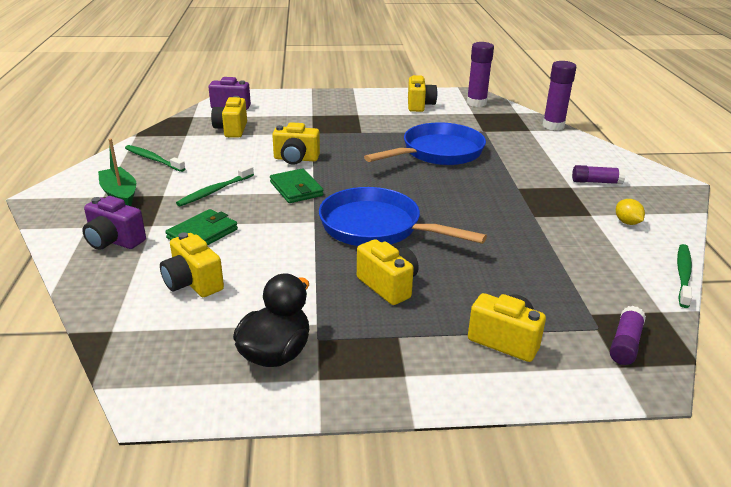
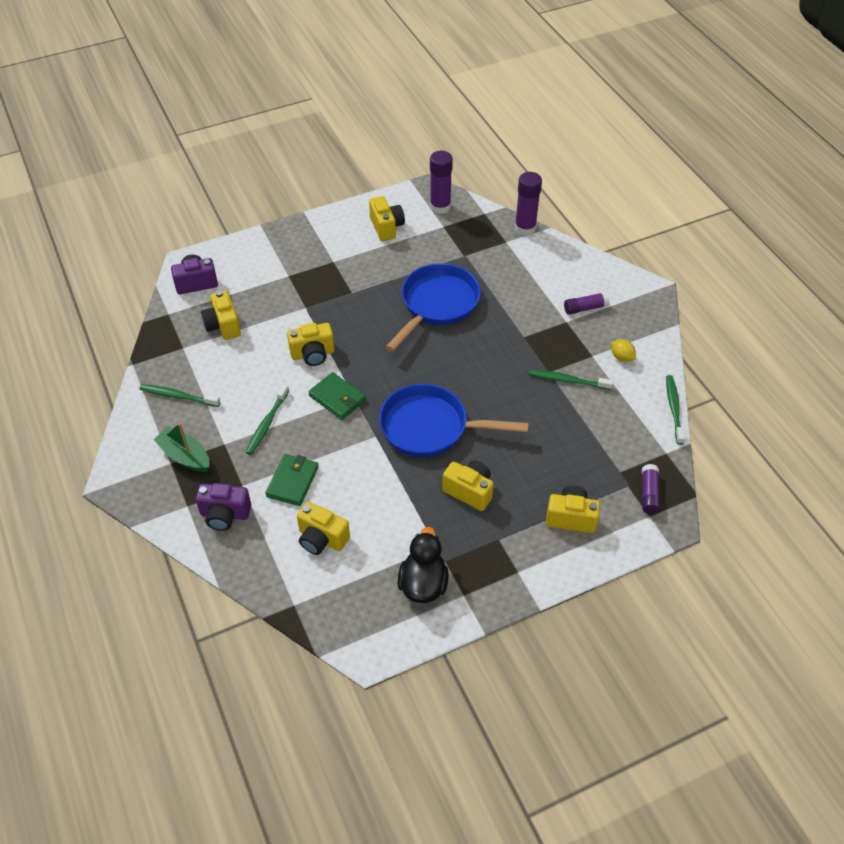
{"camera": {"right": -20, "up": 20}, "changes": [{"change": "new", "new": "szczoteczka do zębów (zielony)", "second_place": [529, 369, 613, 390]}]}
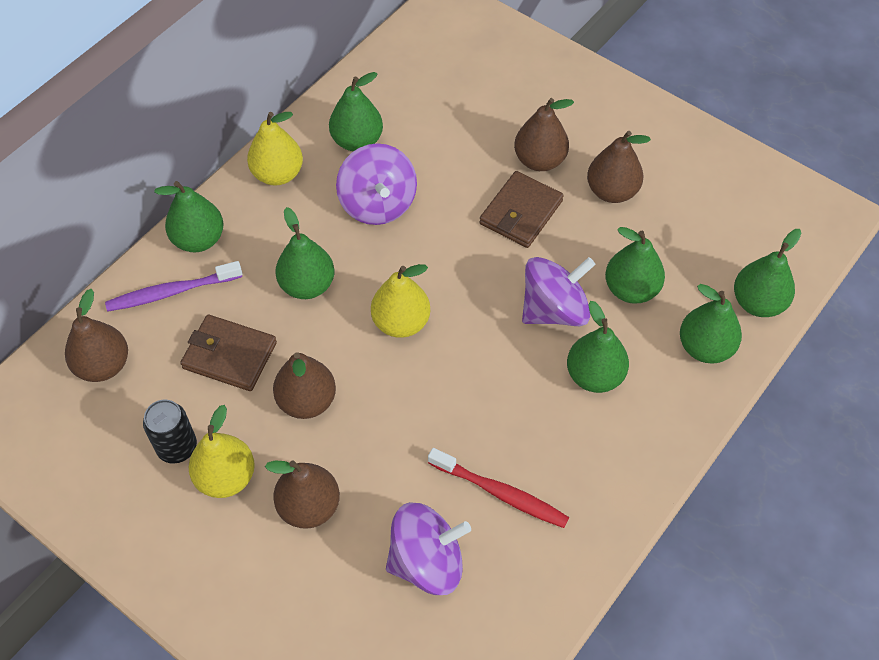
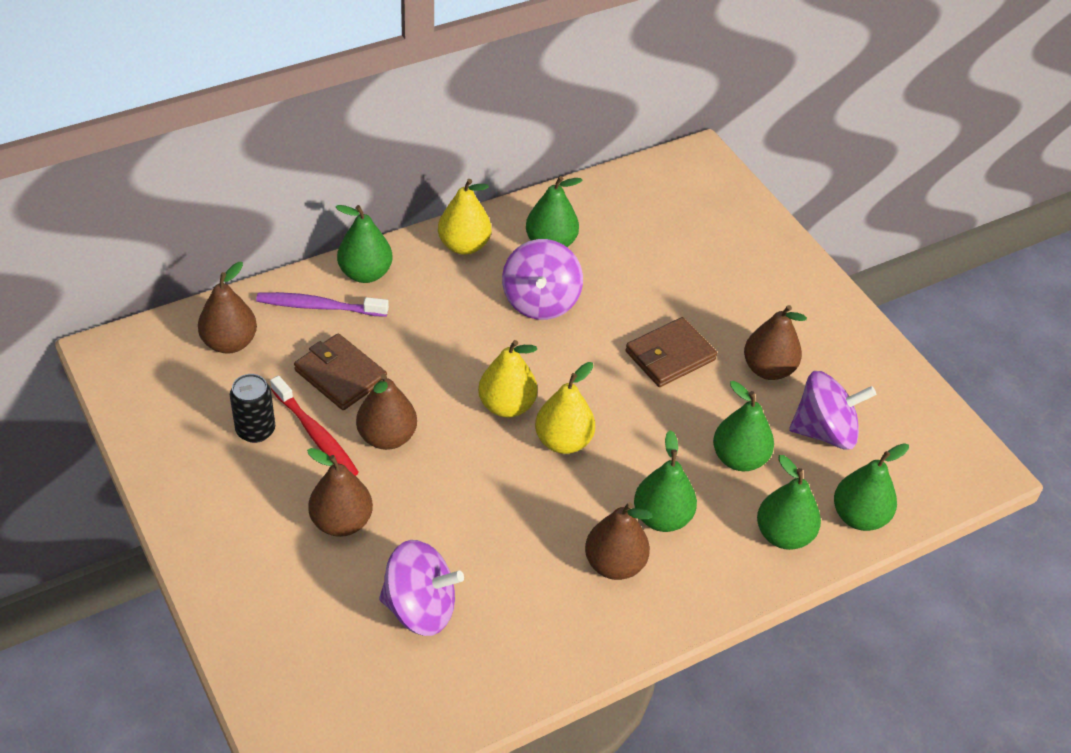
{"camera": {"right": 20, "up": -10}, "changes": [{"change": "gone", "old": "gruszka (zielony)", "first_place": [275, 207, 334, 299]}, {"change": "shifted", "old": "gruszka (żółty)", "first_place": [189, 405, 255, 498], "second_place": [535, 362, 595, 454]}, {"change": "shifted", "old": "szczoteczka do zębów (czerwony)", "first_place": [428, 448, 569, 528], "second_place": [270, 376, 359, 476]}, {"change": "shifted", "old": "gruszka (brązowy)", "first_place": [514, 98, 574, 171], "second_place": [585, 502, 653, 580]}, {"change": "shifted", "old": "bączek (fioletowy)", "first_place": [522, 257, 595, 326], "second_place": [789, 371, 876, 450]}]}
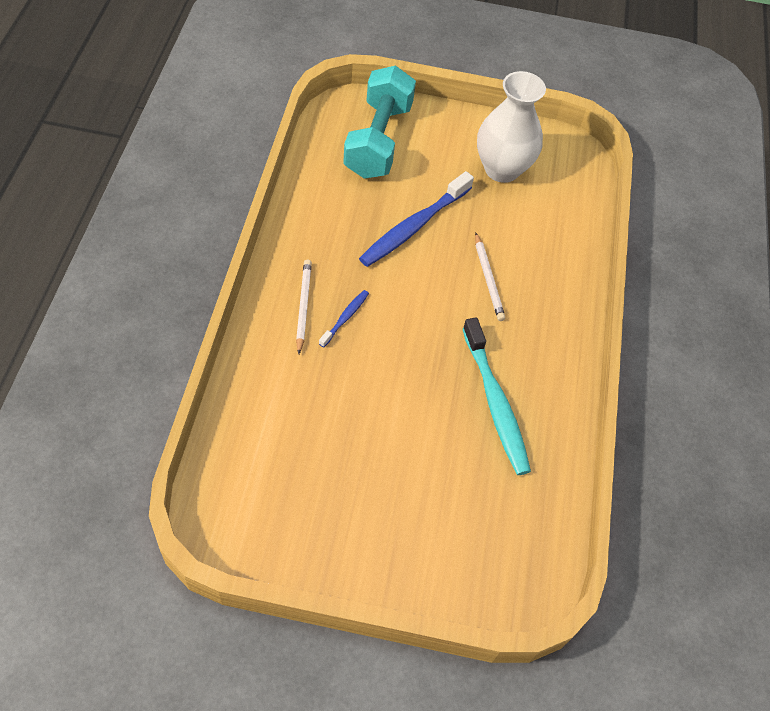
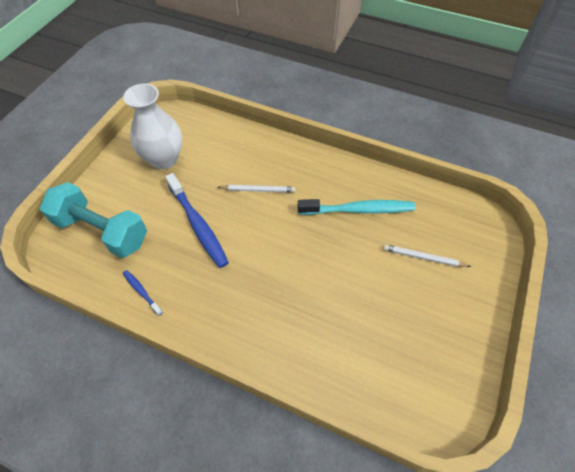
{"camera": {"right": -70, "up": 0}, "changes": [{"change": "shifted", "old": "ołówek (biały)", "first_place": [296, 260, 312, 354], "second_place": [383, 244, 471, 267]}, {"change": "shifted", "old": "szczoteczka do zębów (niebieski)", "first_place": [319, 290, 369, 347], "second_place": [123, 270, 163, 316]}]}
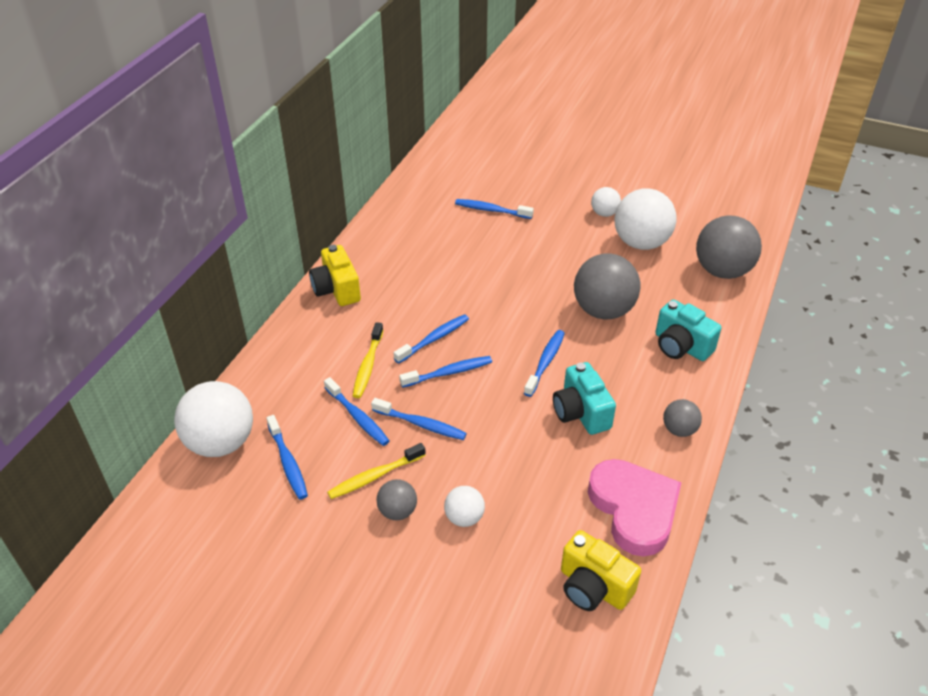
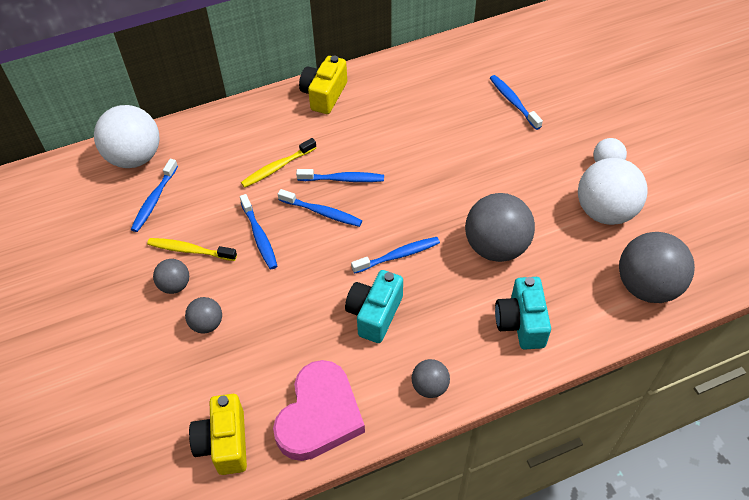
{"camera": {"right": 45, "up": 10}, "changes": [{"change": "gone", "old": "szczoteczka do zębów (niebieski)", "first_place": [324, 377, 390, 446]}, {"change": "repainted", "old": "piłka (biały)", "new": "piłka (szary)", "first_place": [444, 486, 485, 527], "second_place": [185, 297, 222, 334]}]}
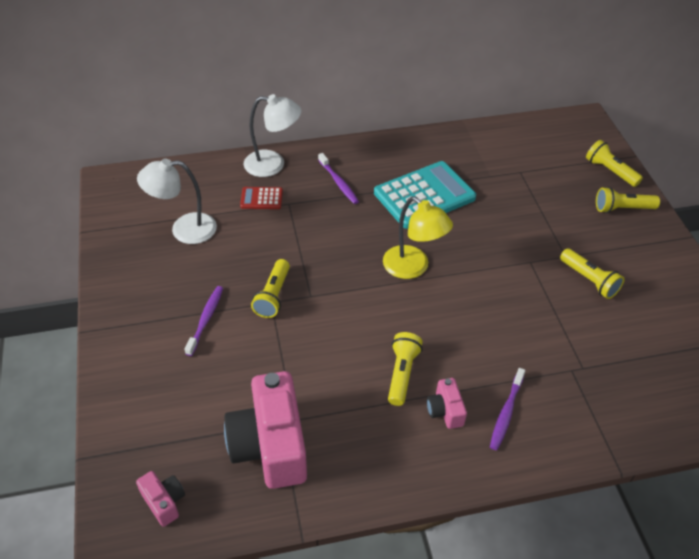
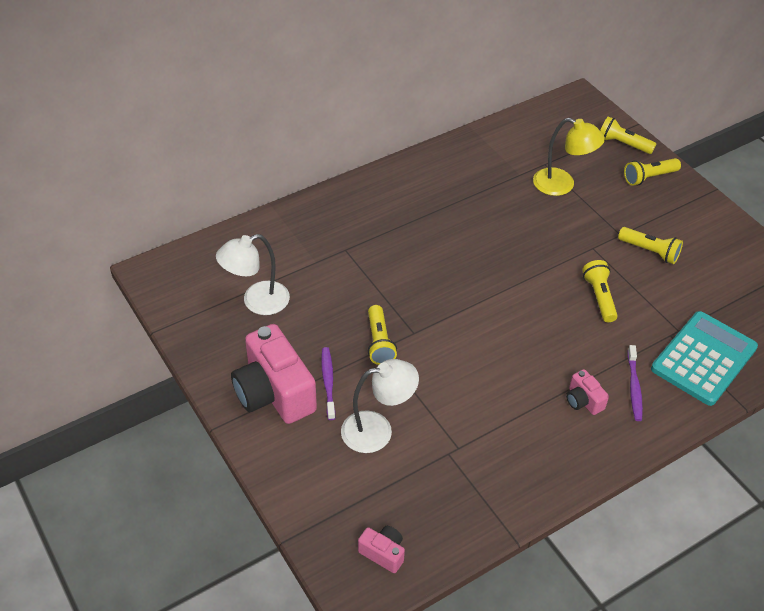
{"camera": {"right": -20, "up": 0}, "changes": [{"change": "gone", "old": "kalkulator (czerwony)", "first_place": [240, 187, 283, 209]}, {"change": "gone", "old": "szczoteczka do zębów (fioletowy)", "first_place": [318, 153, 359, 204]}, {"change": "shifted", "old": "aparat fotograficzny (różowy)", "first_place": [224, 371, 307, 489], "second_place": [231, 324, 317, 424]}, {"change": "shifted", "old": "lampka (biały)", "first_place": [244, 94, 301, 177], "second_place": [341, 359, 419, 453]}, {"change": "shifted", "old": "kalkulator (turkusowy)", "first_place": [374, 161, 476, 229], "second_place": [651, 311, 758, 406]}, {"change": "shifted", "old": "lampka (żółty)", "first_place": [383, 196, 453, 279], "second_place": [533, 118, 605, 196]}, {"change": "shifted", "old": "latarka (żółty)", "first_place": [388, 332, 423, 406], "second_place": [582, 260, 618, 322]}]}
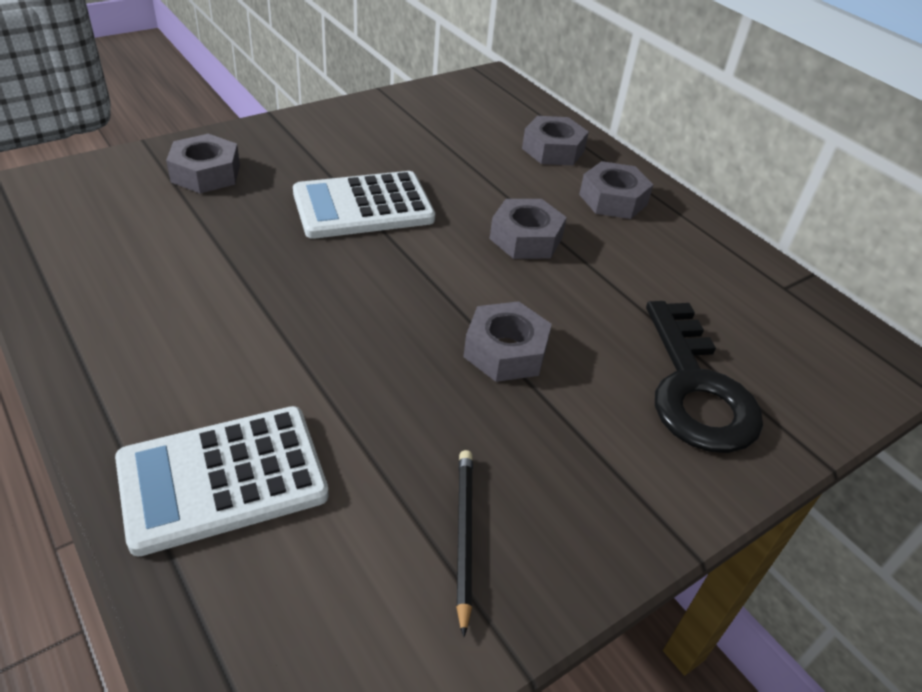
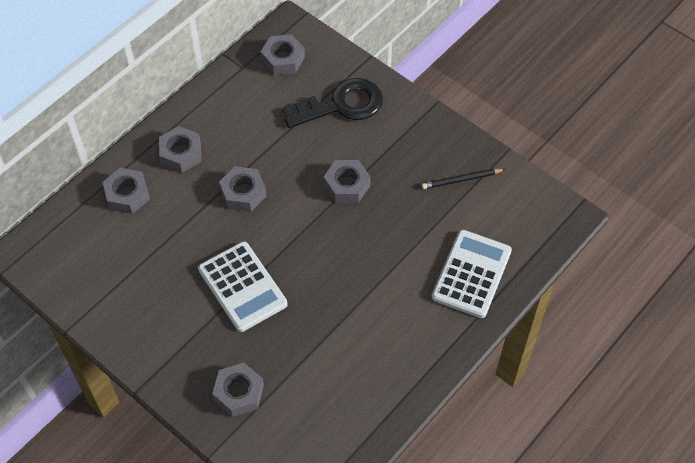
{"camera": {"right": -100, "up": 15}, "changes": [{"change": "new", "new": "nakrętka (szary)", "second_place": [261, 34, 305, 75]}, {"change": "rotated", "old": "kalkulator (biały)", "first_place": [115, 406, 329, 556], "second_place": [432, 230, 512, 318], "degrees": -120}]}
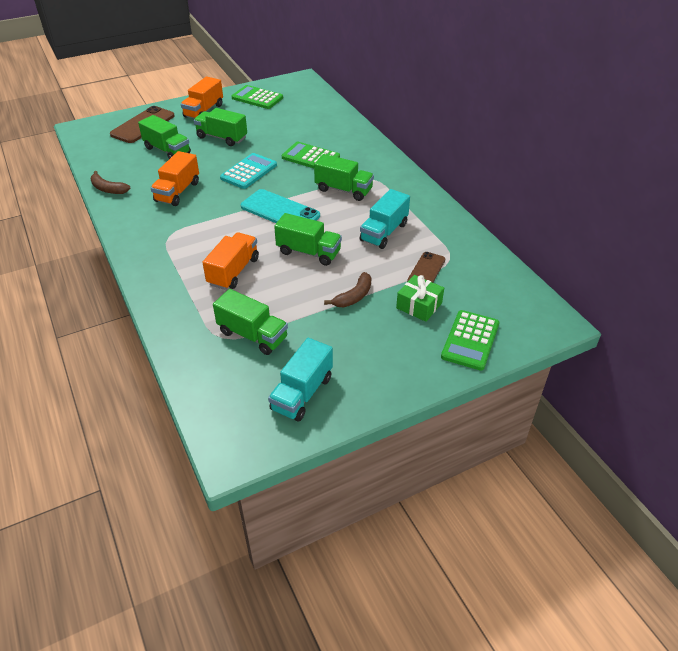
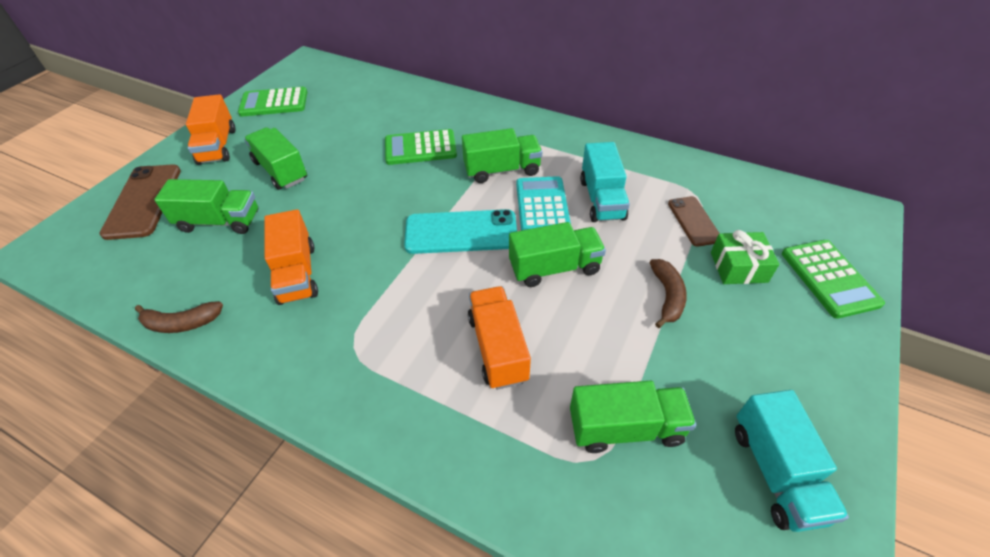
{"camera": {"right": -35, "up": 5}, "changes": [{"change": "shifted", "old": "kalkulator (turkusowy)", "first_place": [220, 153, 277, 189], "second_place": [516, 176, 571, 231]}, {"change": "rotated", "old": "ciężarówka (zielony)", "first_place": [194, 108, 247, 146], "second_place": [244, 127, 307, 190], "degrees": 60}]}
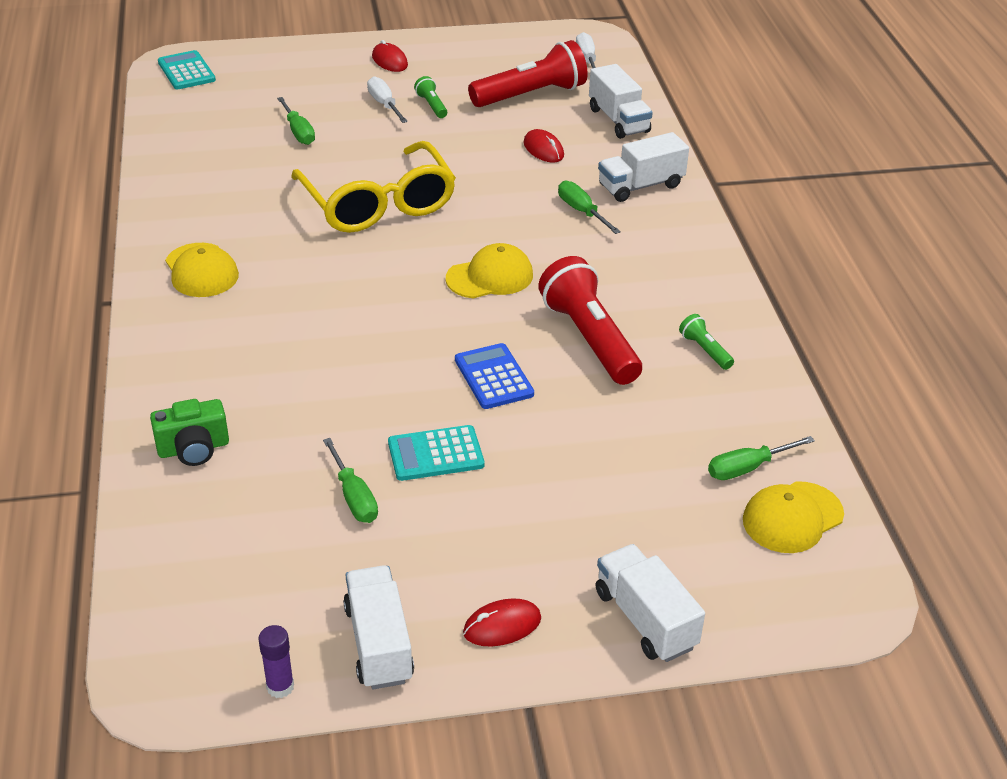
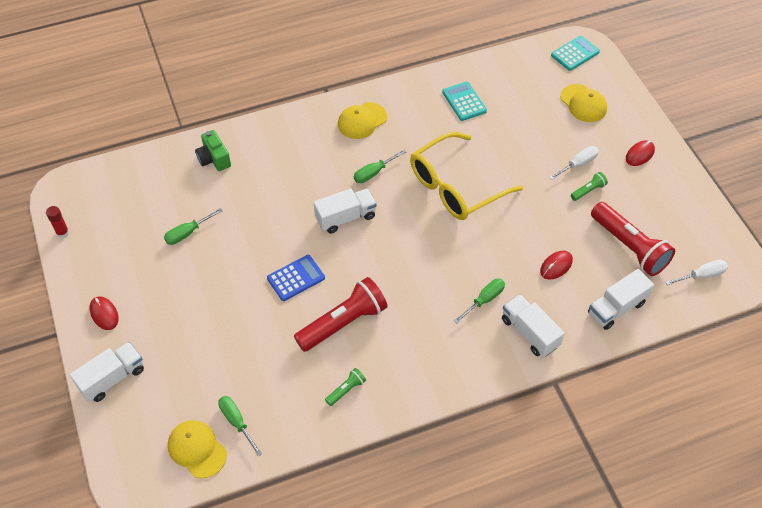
{"camera": {"right": 80, "up": 15}, "changes": [{"change": "shifted", "old": "śrubokręt (zielony)", "first_place": [277, 97, 315, 145], "second_place": [354, 150, 406, 183]}, {"change": "shifted", "old": "ciężarówka (biały)", "first_place": [343, 565, 414, 690], "second_place": [314, 189, 377, 233]}, {"change": "shifted", "old": "kalkulator (turkusowy)", "first_place": [388, 425, 484, 481], "second_place": [442, 81, 487, 121]}, {"change": "shifted", "old": "czapka (żółty)", "first_place": [446, 243, 533, 298], "second_place": [560, 84, 607, 122]}, {"change": "repainted", "old": "klej w sztyfcie (fioletowy)", "new": "klej w sztyfcie (czerwony)", "first_place": [258, 625, 294, 698], "second_place": [46, 206, 69, 238]}]}
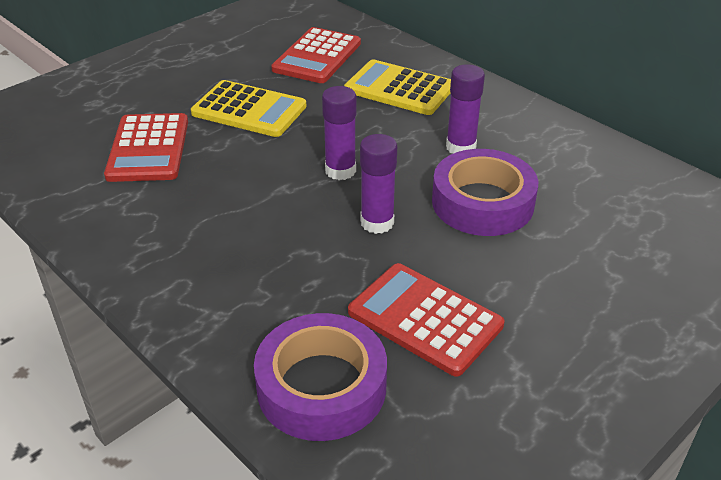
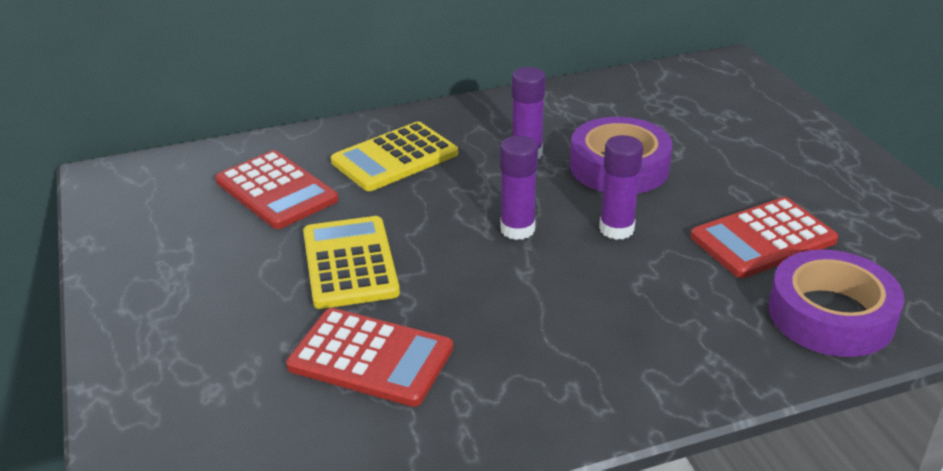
{"camera": {"right": -65, "up": -5}, "changes": [{"change": "rotated", "old": "kalkulator (żółty)", "first_place": [191, 80, 307, 137], "second_place": [303, 216, 400, 309], "degrees": -60}]}
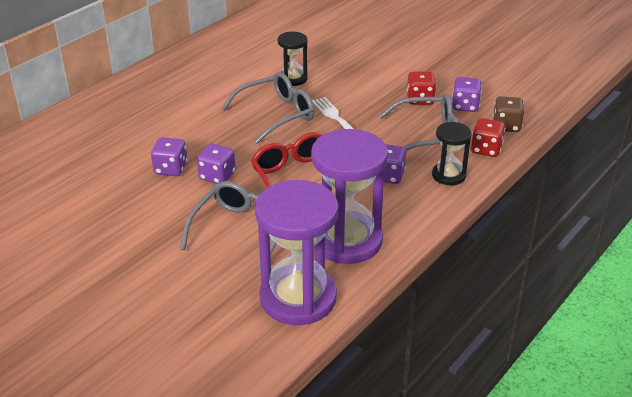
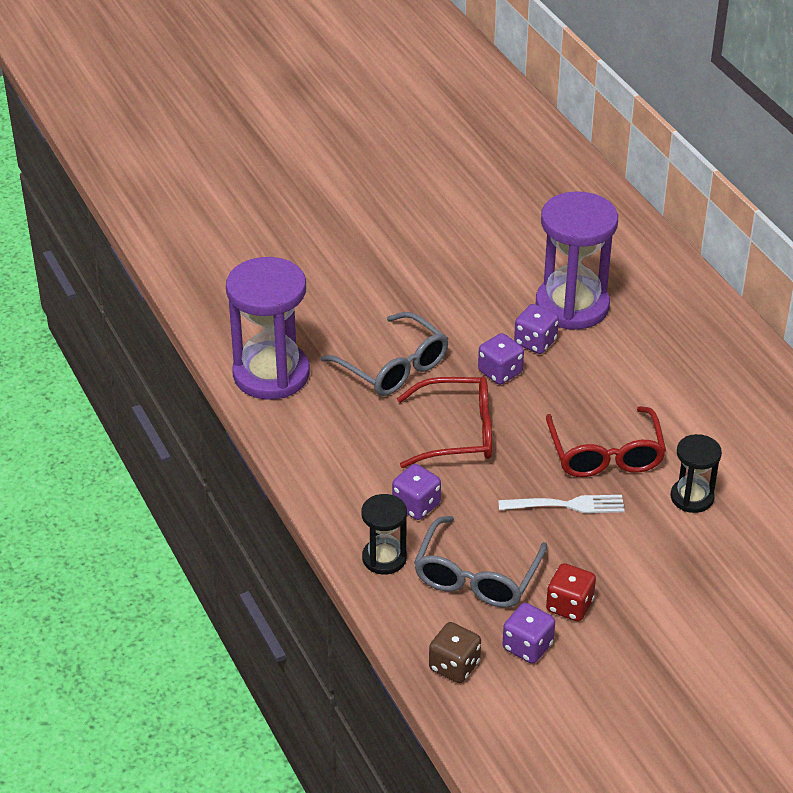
{"camera": {"right": 115, "up": 5}, "changes": [{"change": "gone", "old": "kostka do gry (czerwony)", "first_place": [471, 118, 505, 157]}, {"change": "shifted", "old": "klepsydra (fioletowy)", "first_place": [311, 129, 388, 264], "second_place": [536, 191, 618, 330]}, {"change": "repainted", "old": "okulary (szary)", "new": "okulary (czerwony)", "first_place": [221, 72, 314, 144], "second_place": [546, 406, 666, 477]}]}
